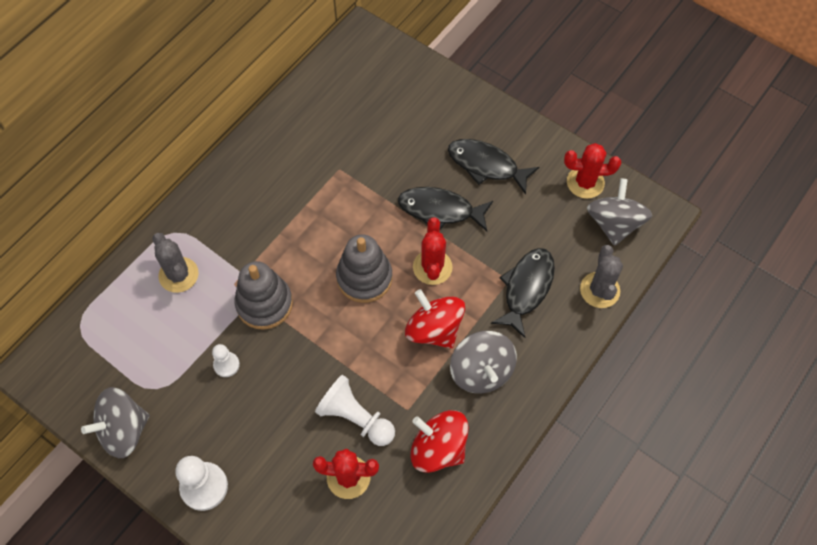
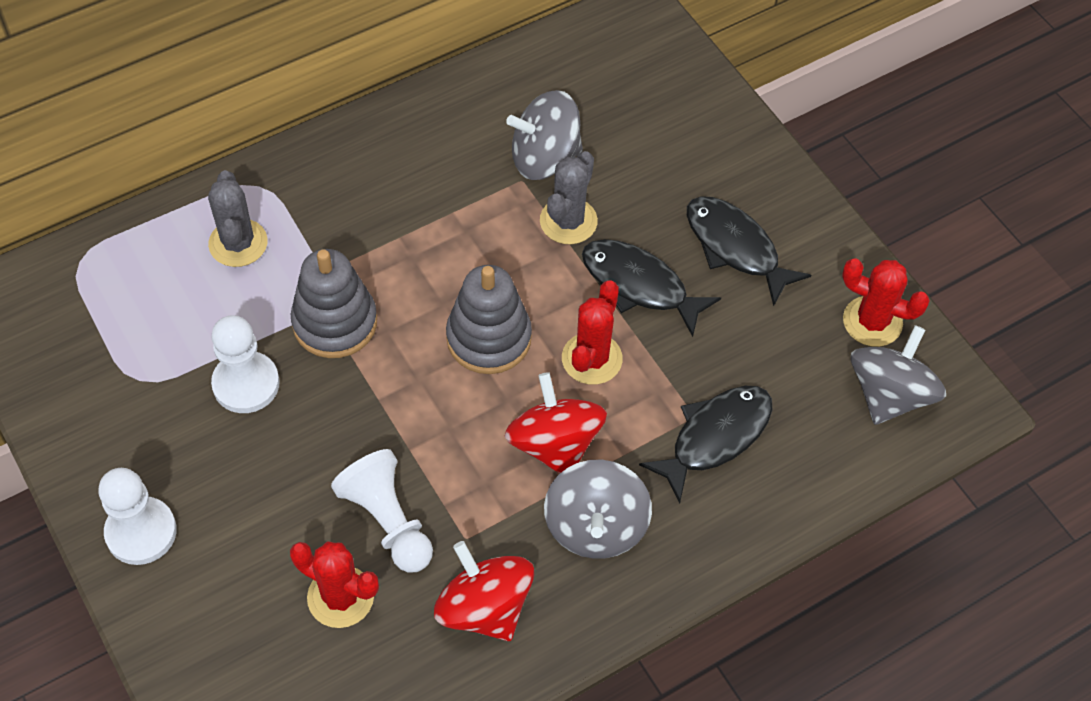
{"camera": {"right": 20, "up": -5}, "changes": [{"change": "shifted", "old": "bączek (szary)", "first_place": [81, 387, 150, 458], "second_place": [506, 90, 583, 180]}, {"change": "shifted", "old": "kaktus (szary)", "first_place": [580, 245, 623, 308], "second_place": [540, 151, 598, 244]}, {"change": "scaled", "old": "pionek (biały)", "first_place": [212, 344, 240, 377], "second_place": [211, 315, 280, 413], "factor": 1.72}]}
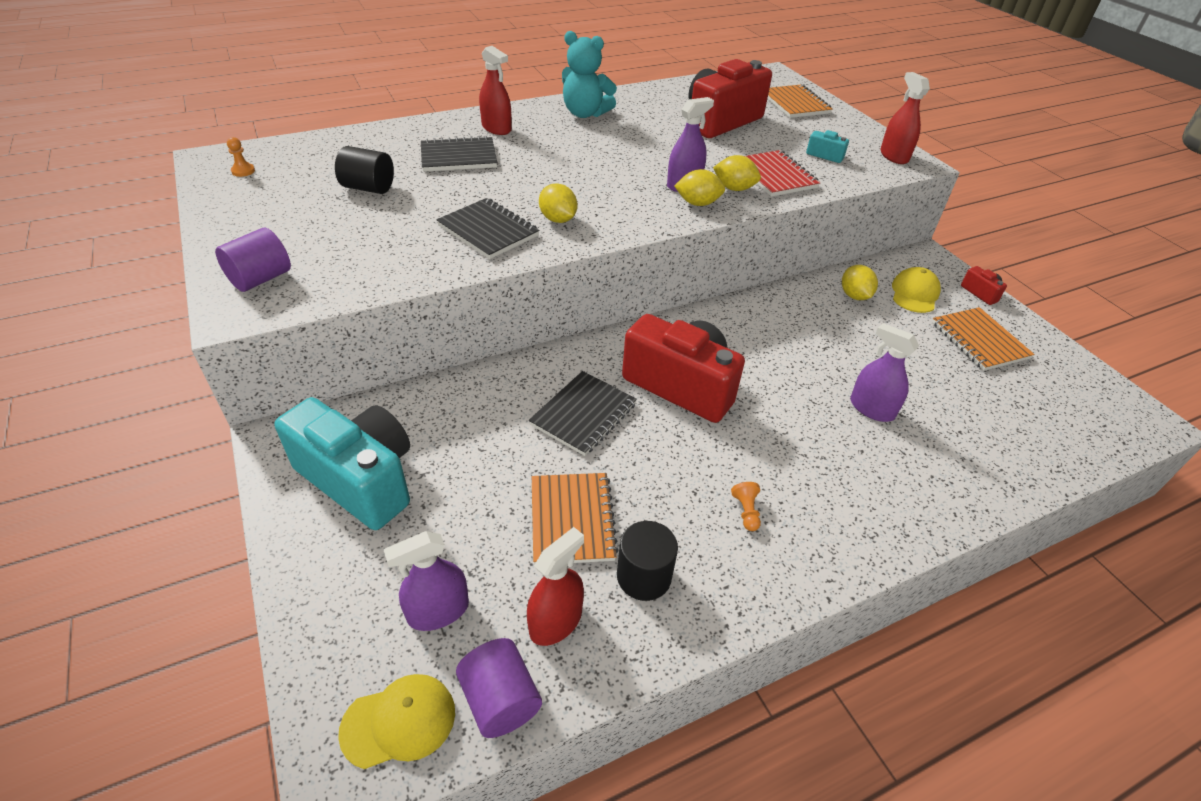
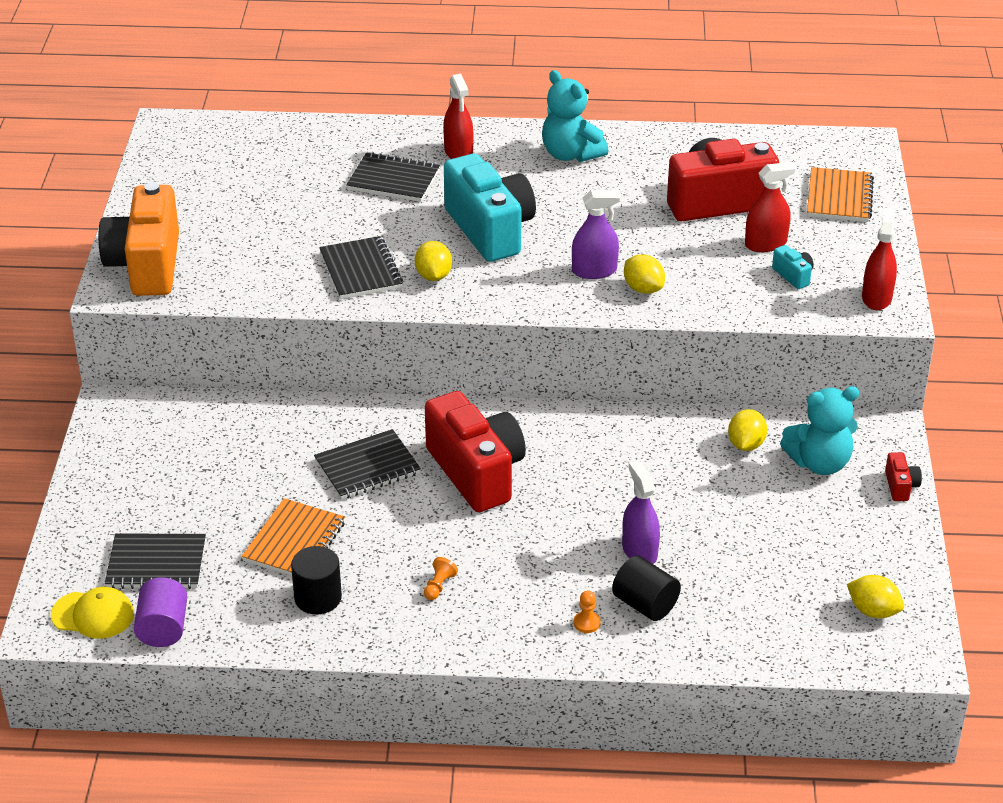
{"camera": {"right": 30, "up": -5}, "changes": [{"change": "gone", "old": "zeszyt (czerwony)", "first_place": [745, 150, 820, 197]}, {"change": "gone", "old": "zeszyt (pomarańczowy)", "first_place": [932, 307, 1034, 371]}, {"change": "shifted", "old": "pionek (pomarańczowy)", "first_place": [227, 137, 255, 177], "second_place": [574, 590, 601, 633]}, {"change": "shifted", "old": "aparat fotograficzny (turkusowy)", "first_place": [275, 397, 410, 530], "second_place": [444, 153, 536, 262]}, {"change": "shifted", "old": "walec (czarny)", "first_place": [335, 146, 394, 194], "second_place": [612, 556, 681, 621]}, {"change": "shifted", "old": "spryskiwacz (czerwony)", "first_place": [527, 527, 584, 646], "second_place": [745, 162, 796, 252]}, {"change": "shifted", "old": "cytryna (żółty)", "first_place": [674, 169, 725, 206], "second_place": [847, 575, 904, 618]}, {"change": "swapped", "old": "walec (fioletowy)", "new": "aparat fotograficzny (pomarańczowy)", "first_place": [215, 228, 291, 292], "second_place": [98, 182, 179, 296]}, {"change": "swapped", "old": "spryskiwacz (fioletowy)", "new": "zeszyt (czarny)", "first_place": [384, 531, 469, 631], "second_place": [105, 534, 206, 589]}, {"change": "swapped", "old": "czapka (żółty)", "new": "miś (turkusowy)", "first_place": [892, 267, 941, 313], "second_place": [780, 386, 859, 475]}]}
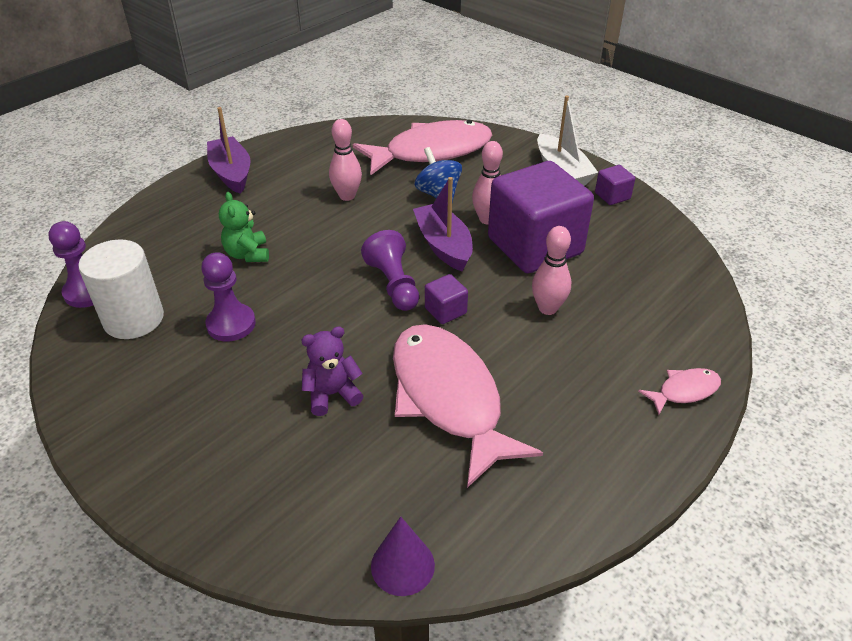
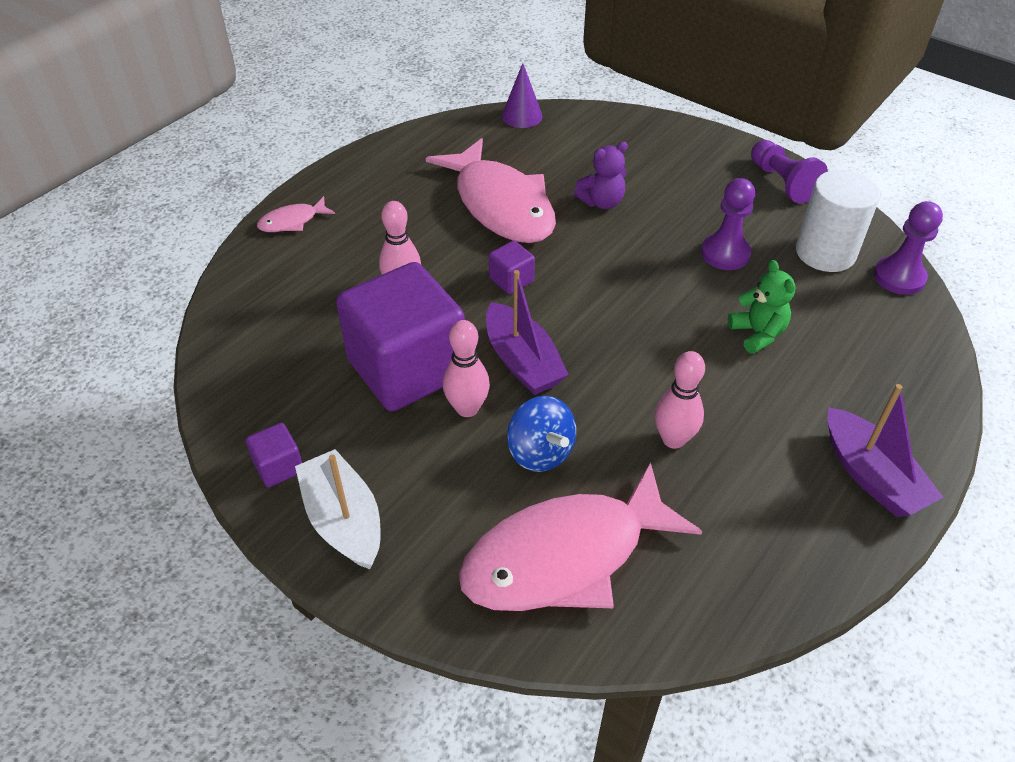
{"camera": {"right": 175, "up": 5}, "changes": [{"change": "shifted", "old": "pionek (fioletowy)", "first_place": [361, 230, 419, 311], "second_place": [751, 140, 828, 204]}]}
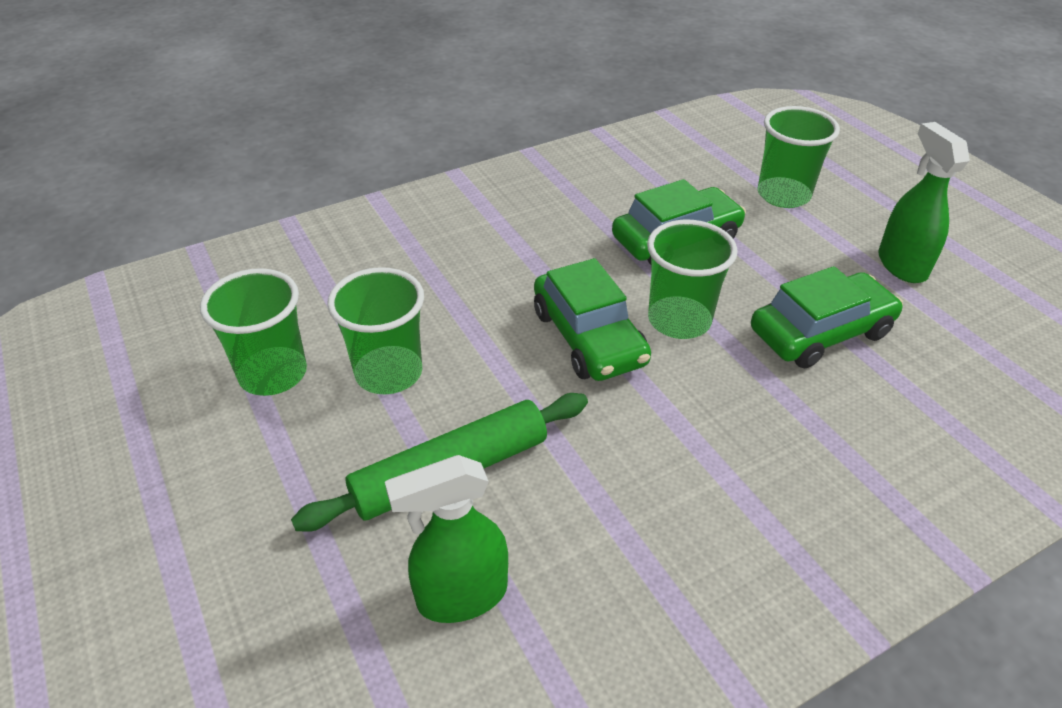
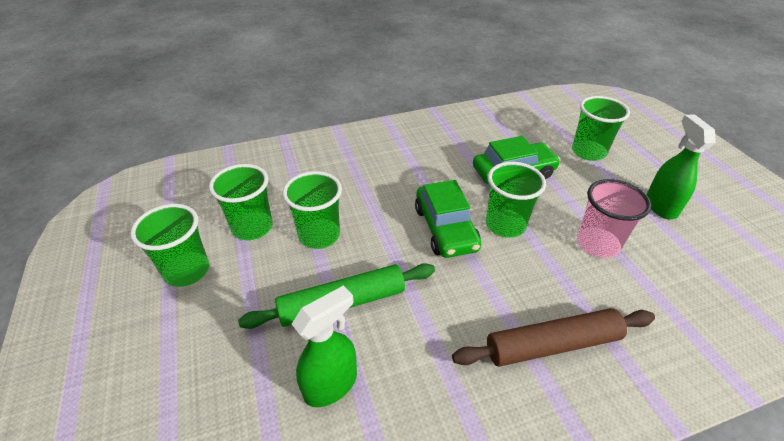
{"camera": {"right": 10, "up": 0}, "changes": [{"change": "new", "new": "szklanka (zielony)", "second_place": [130, 204, 209, 287]}, {"change": "new", "new": "wałek do ciasta (brązowy)", "second_place": [452, 308, 655, 367]}, {"change": "swapped", "old": "samochód (zielony)", "new": "szklanka (różowy)", "first_place": [751, 266, 903, 369], "second_place": [577, 179, 651, 258]}, {"change": "rotated", "old": "spryskiwacz (zielony)", "first_place": [385, 455, 508, 623], "second_place": [292, 285, 357, 407], "degrees": 150}]}
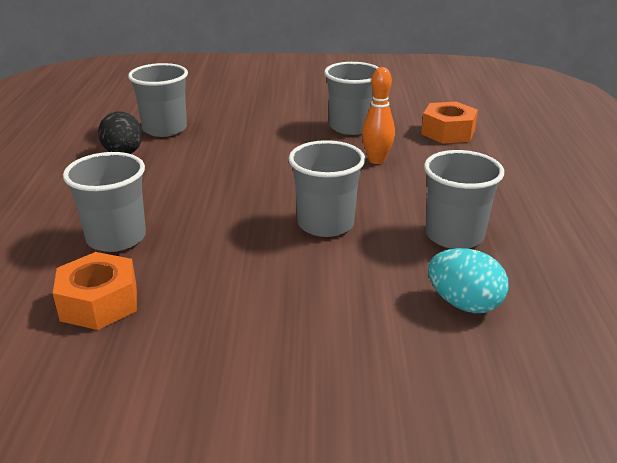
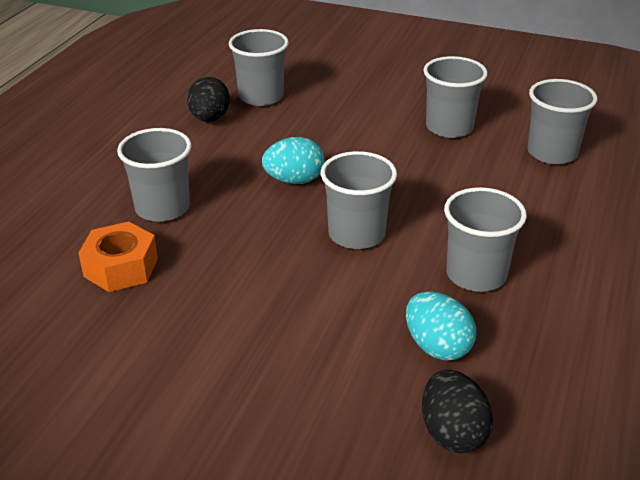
{"camera": {"right": 20, "up": 5}, "changes": [{"change": "gone", "old": "kręgiel (pomarańczowy)", "first_place": [362, 67, 395, 164]}, {"change": "new", "new": "jajko (turkusowy)", "second_place": [262, 137, 325, 184]}, {"change": "new", "new": "jajko (czarny)", "second_place": [422, 369, 493, 453]}, {"change": "swapped", "old": "nakrętka (pomarańczowy)", "new": "szklanka (szary)", "first_place": [421, 102, 478, 144], "second_place": [527, 79, 597, 164]}]}
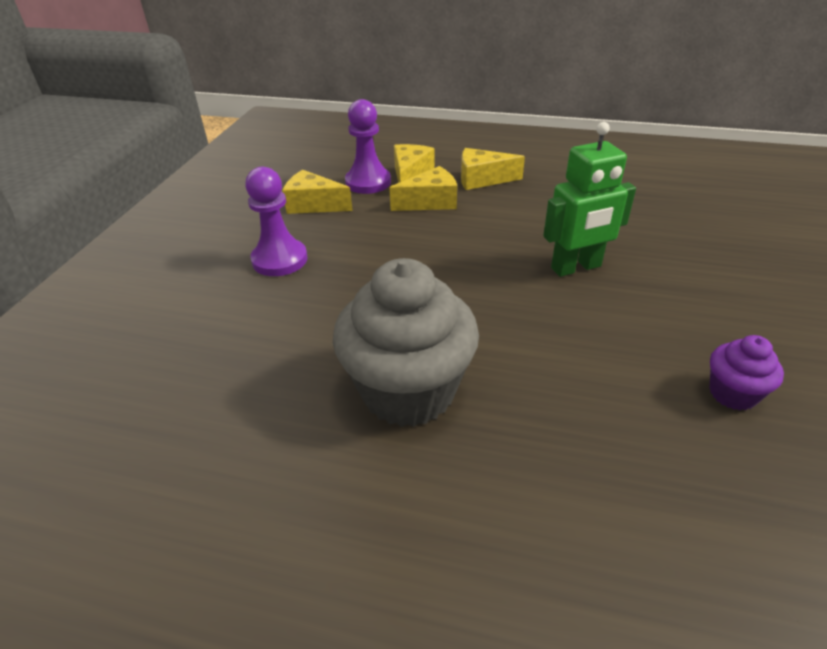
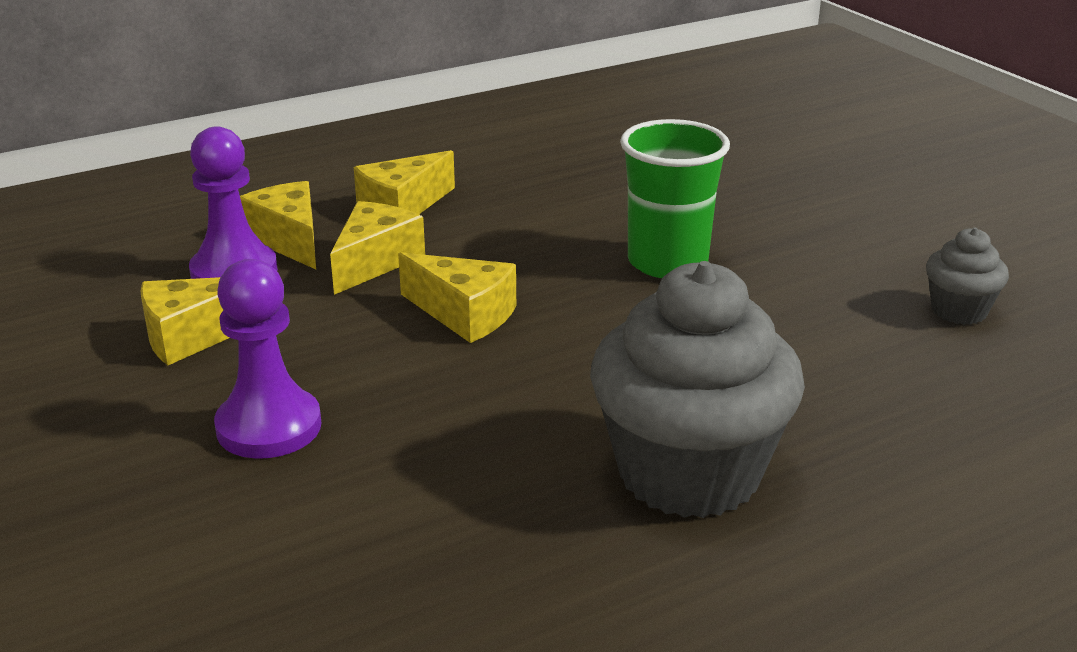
{"camera": {"right": -45, "up": -10}, "changes": [{"change": "new", "new": "ser (żółty)", "second_place": [398, 252, 516, 343]}, {"change": "swapped", "old": "robot (zielony)", "new": "szklanka (zielony)", "first_place": [543, 122, 636, 277], "second_place": [620, 119, 730, 278]}, {"change": "repainted", "old": "muffinka (fioletowy)", "new": "muffinka (szary)", "first_place": [709, 335, 784, 411], "second_place": [926, 228, 1009, 325]}]}
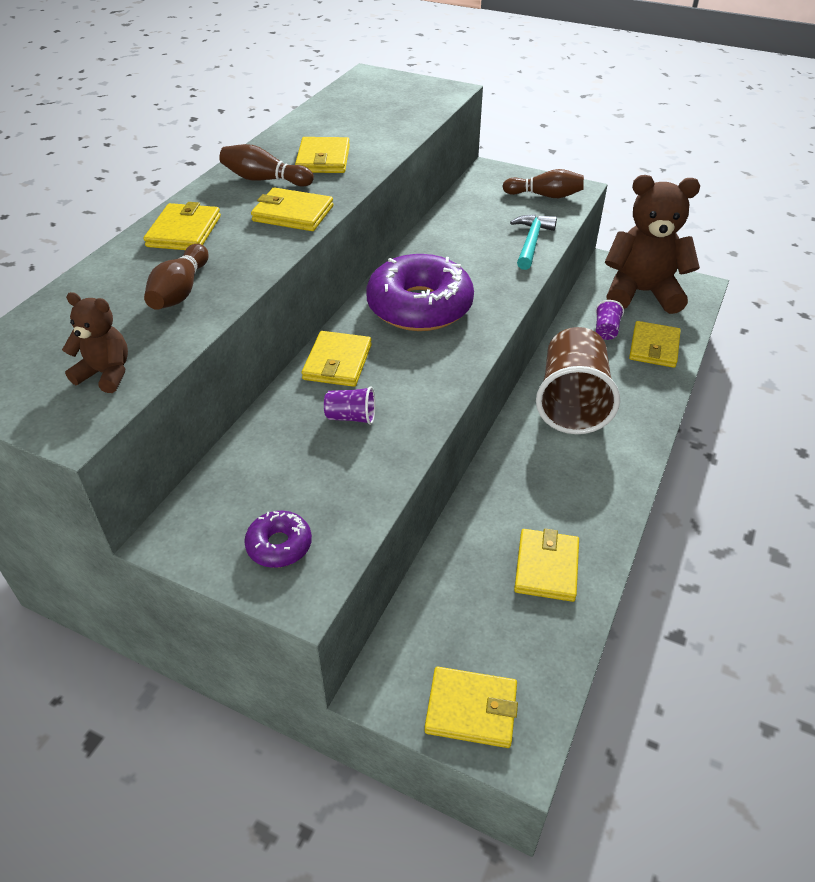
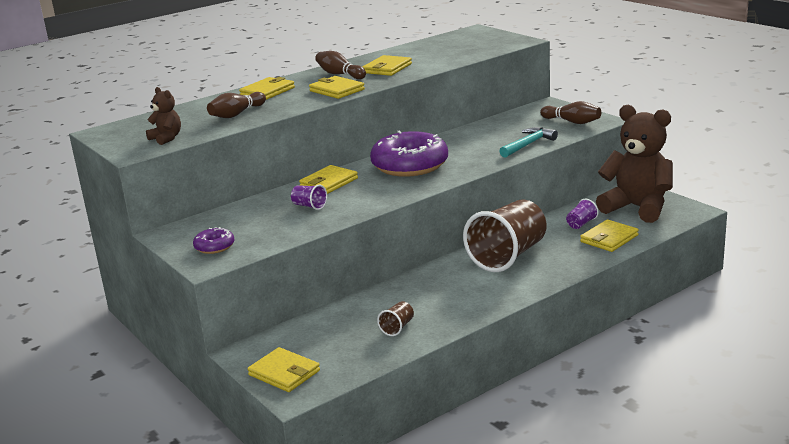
{"camera": {"right": 30, "up": -20}, "changes": [{"change": "swapped", "old": "portfel (żółty)", "new": "szklanka (brązowy)", "first_place": [514, 529, 579, 602], "second_place": [377, 301, 414, 336]}]}
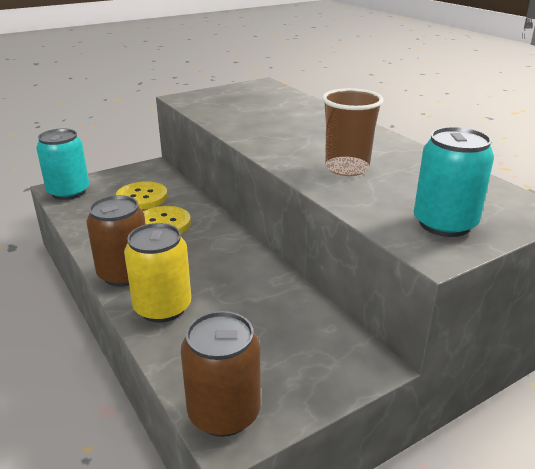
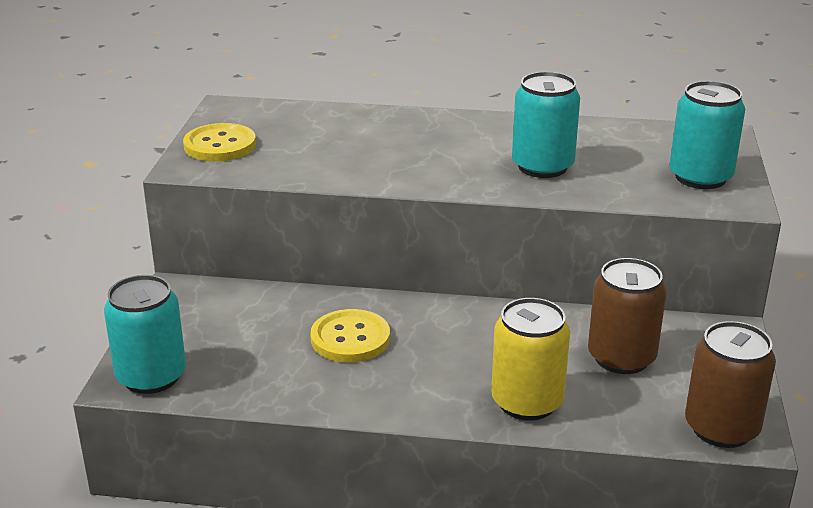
{"camera": {"right": -50, "up": 0}, "changes": [{"change": "shifted", "old": "puszka (brązowy)", "first_place": [87, 195, 146, 287], "second_place": [588, 258, 666, 374]}, {"change": "shifted", "old": "guzik (żółty)", "first_place": [116, 181, 168, 210], "second_place": [183, 123, 256, 161]}, {"change": "swapped", "old": "szklanka (brązowy)", "new": "puszka (turkusowy)", "first_place": [322, 88, 384, 176], "second_place": [512, 72, 580, 178]}]}
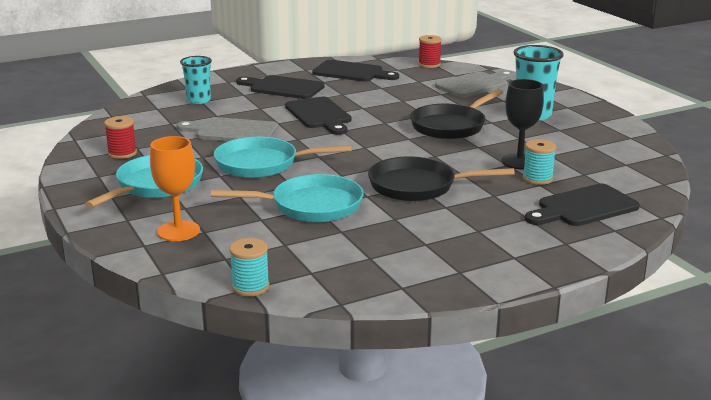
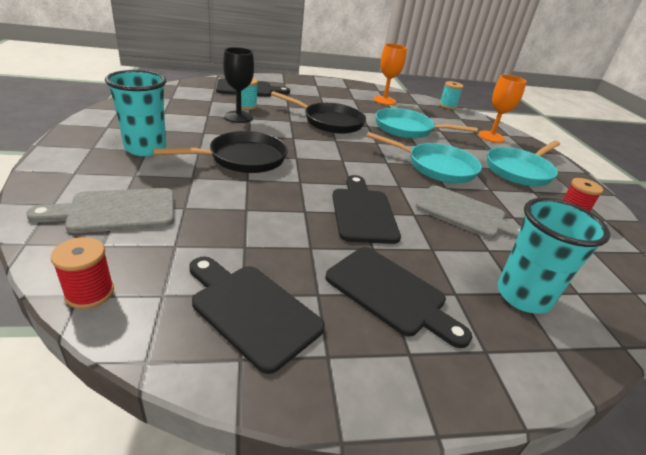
{"camera": {"right": -165, "up": 10}, "changes": [{"change": "new", "new": "kielich (pomarańczowy)", "second_place": [373, 44, 407, 105]}, {"change": "scaled", "old": "szklanka (turkusowy)", "first_place": [180, 56, 212, 104], "second_place": [497, 197, 610, 314], "factor": 1.5}]}
